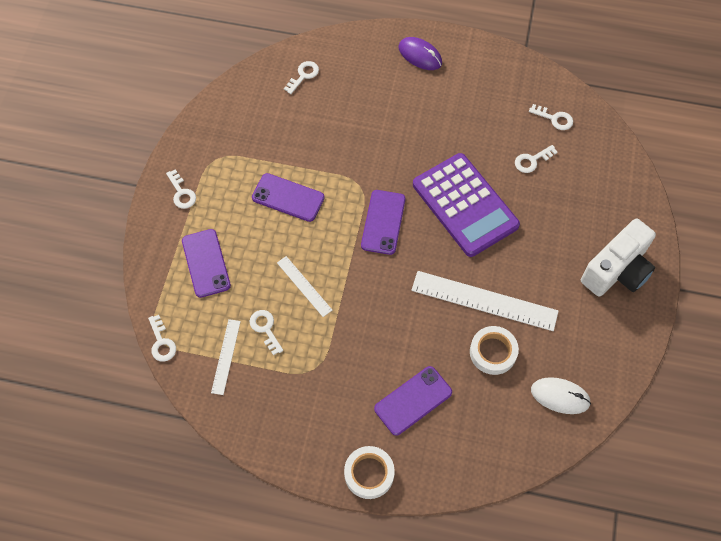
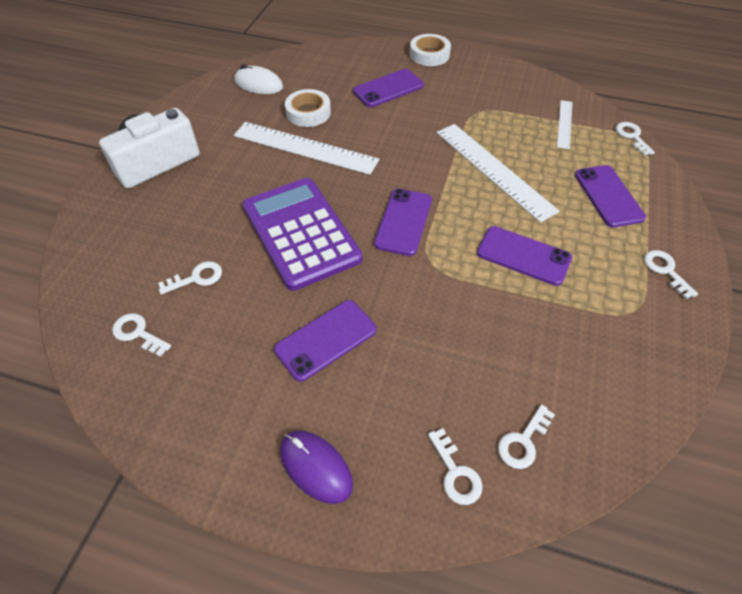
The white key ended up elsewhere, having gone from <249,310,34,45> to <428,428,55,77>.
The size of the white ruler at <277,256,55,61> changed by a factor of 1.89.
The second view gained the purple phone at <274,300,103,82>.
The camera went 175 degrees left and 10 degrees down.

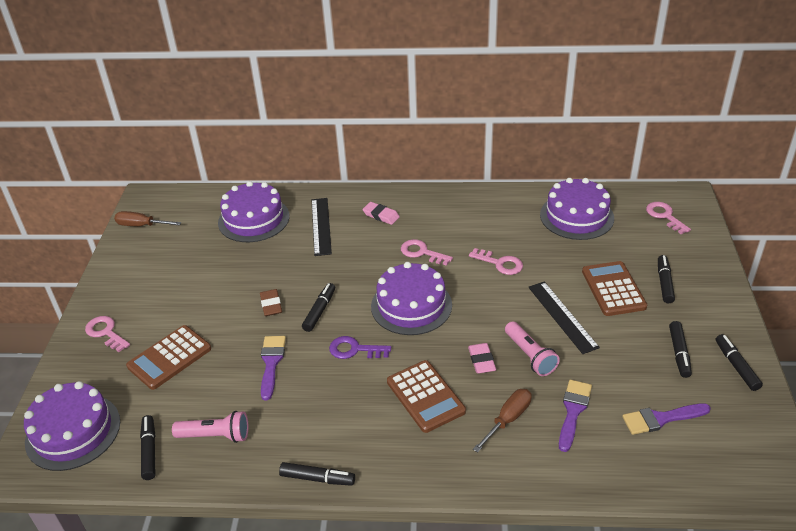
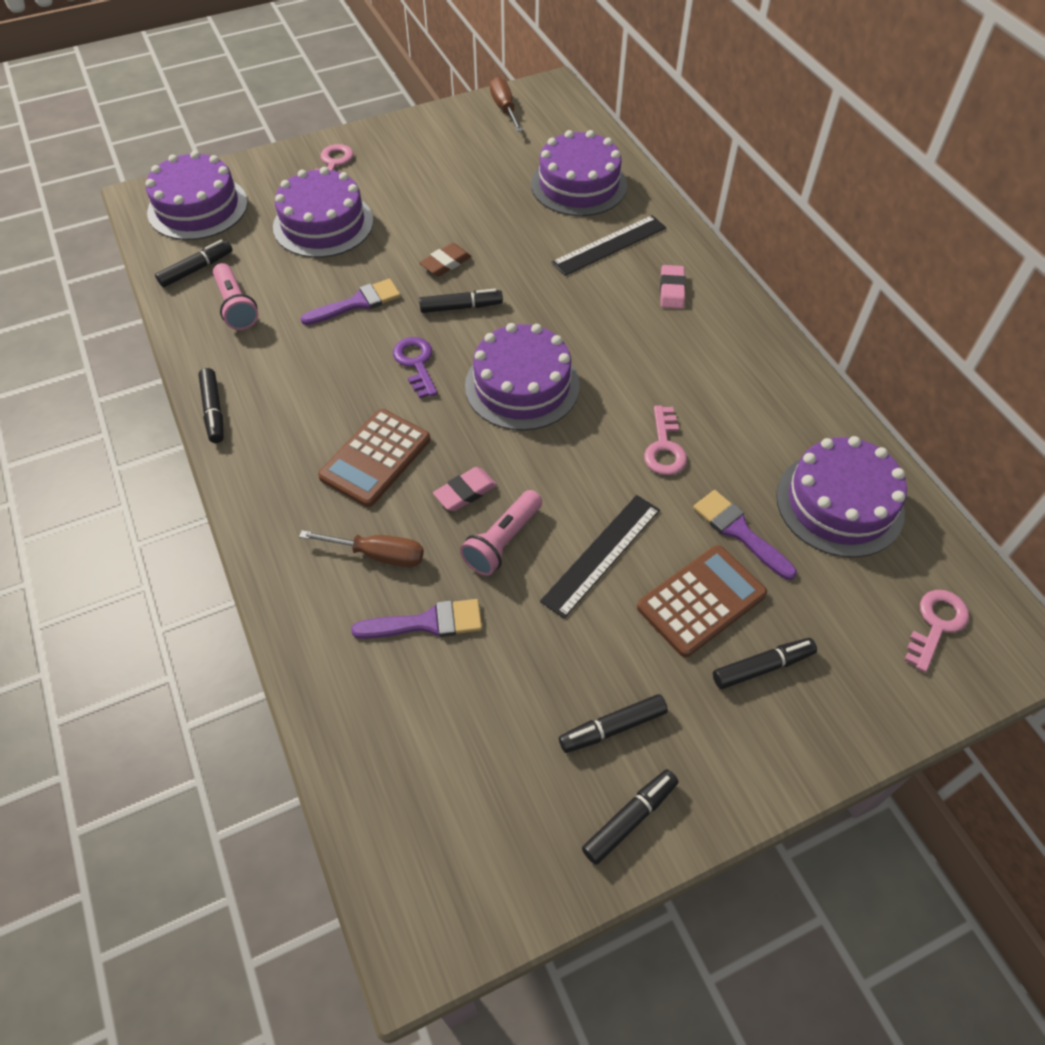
Where the brown calculator stood at <126,325,85,65>, the purple cake came to stand at <273,167,100,91>.
The second view lost the pink key at <401,239,52,27>.
The purple brush ended up elsewhere, having gone from <622,403,89,32> to <693,490,104,90>.
The camera went 60 degrees right and 15 degrees up.

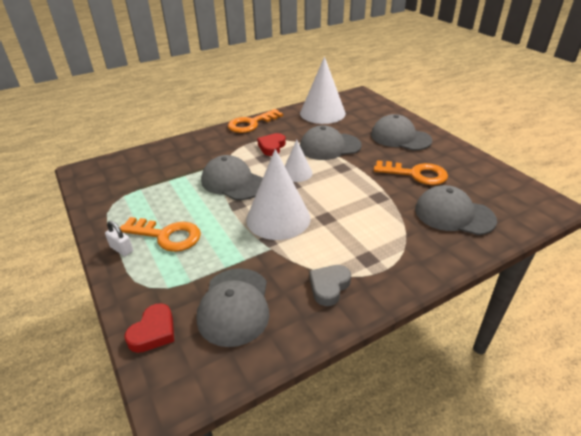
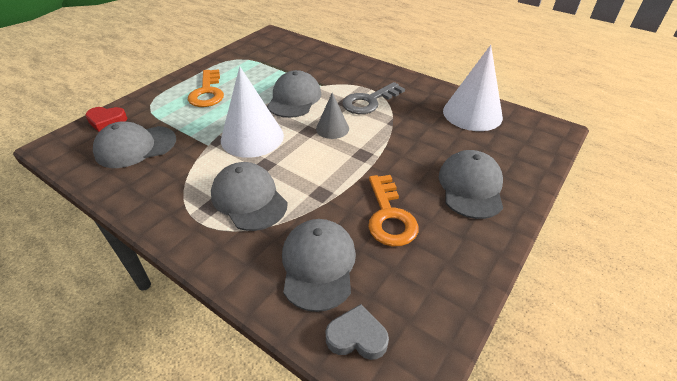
The second view lost the white padlock at <105,221,28,35>.
The second view lost the orange key at <228,109,55,24>.
Where the red heart stood at <257,133,29,23>, the grey key came to stand at <342,82,63,32>.
What was the white cone at <285,140,27,42> turned into the grey cone at <316,93,33,46>.
The grey cap ended up elsewhere, having gone from <300,125,62,35> to <211,162,77,69>.
The grey heart ended up elsewhere, having gone from <309,265,42,41> to <326,304,63,56>.
The camera went 65 degrees right and 5 degrees up.

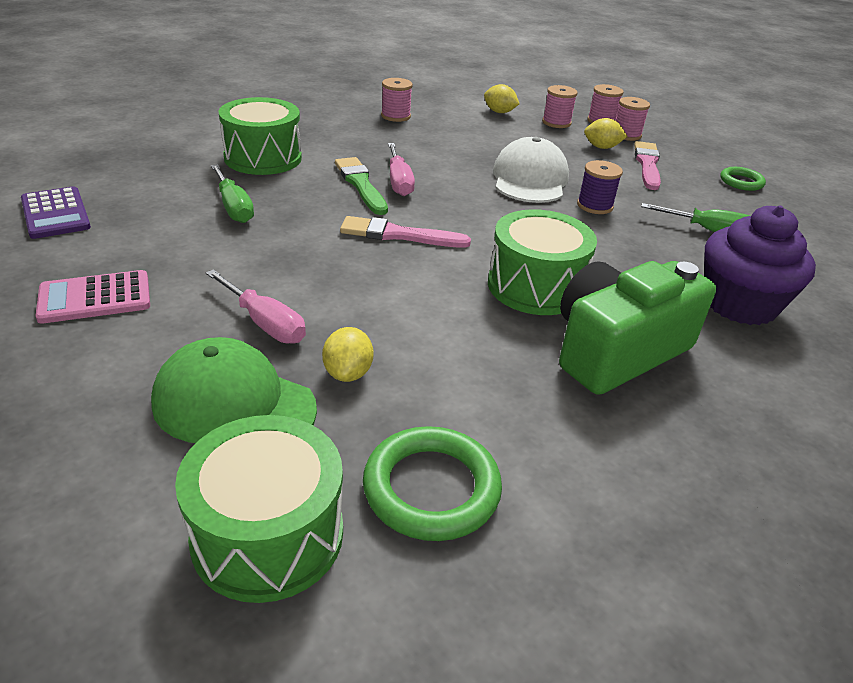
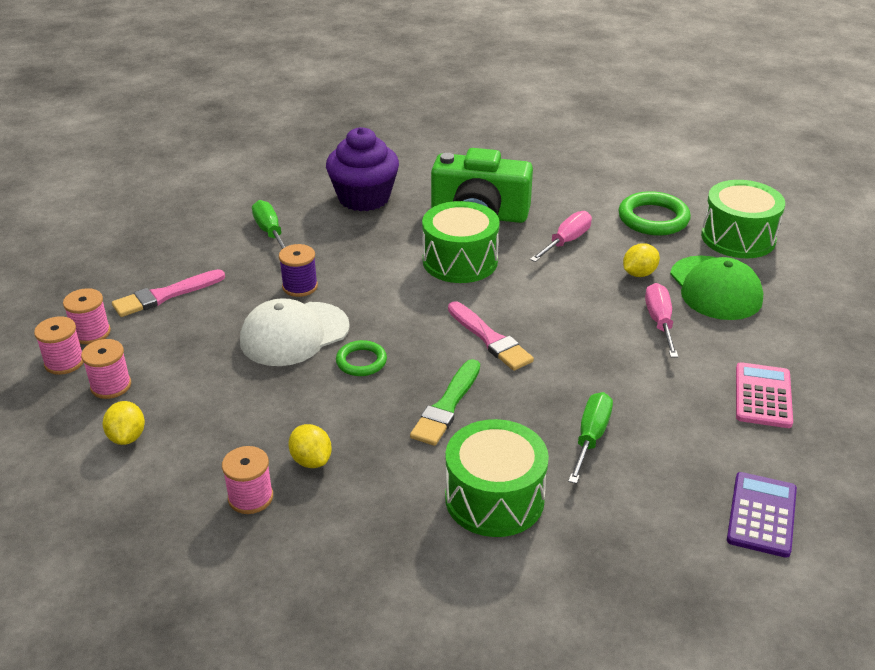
The pink calculator at <36,270,114,54> ended up facing another way, 105 degrees counterclockwise from before.
The pink screwdriver ended up elsewhere, having gone from <388,143,27,53> to <530,211,62,51>.
The yellow lemon ended up elsewhere, having gone from <584,118,43,31> to <288,424,44,44>.
The green ring ended up elsewhere, having gone from <720,167,46,24> to <336,340,51,36>.
The camera went 130 degrees left and 0 degrees up.

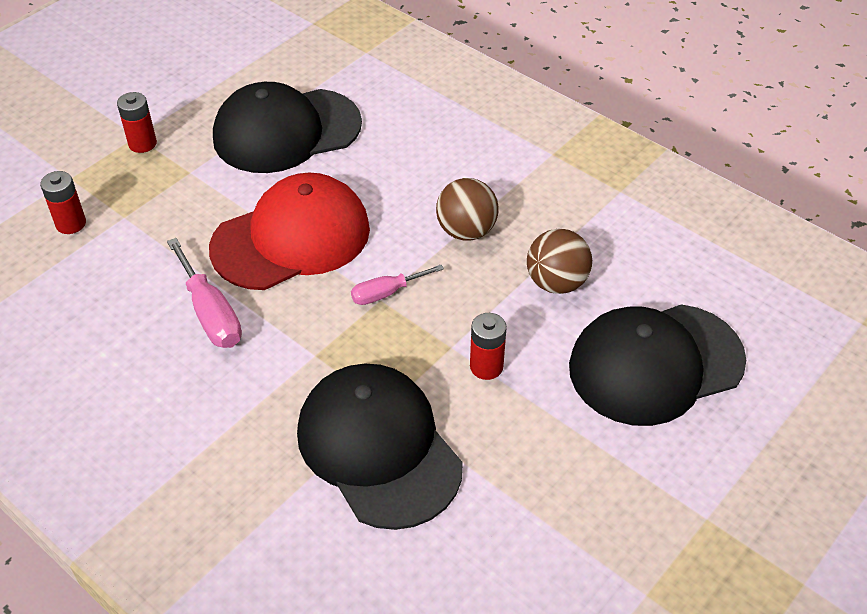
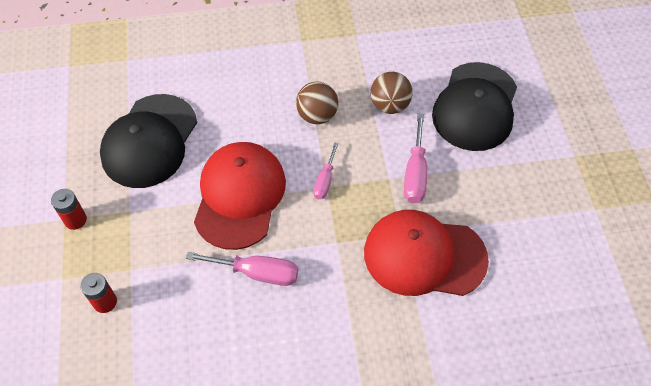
What was the black cap at <297,364,166,166> turned into the red cap at <364,210,125,86>.
Where the red battery stood at <470,313,37,67>, the pink screwdriver came to stand at <404,114,23,90>.
The camera went 50 degrees left and 10 degrees up.

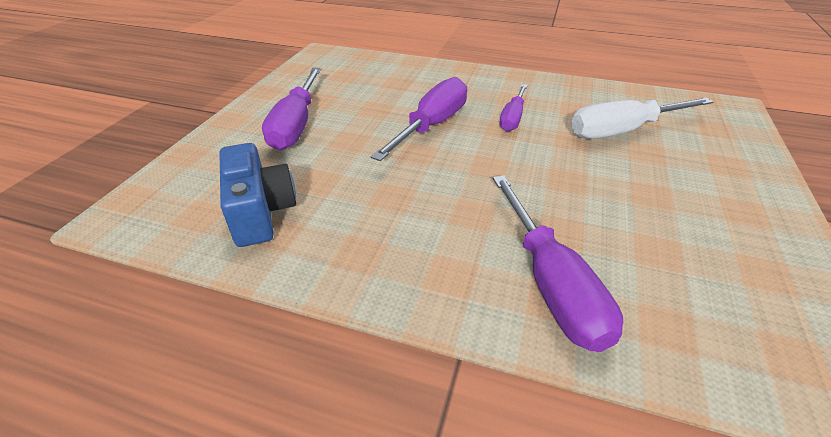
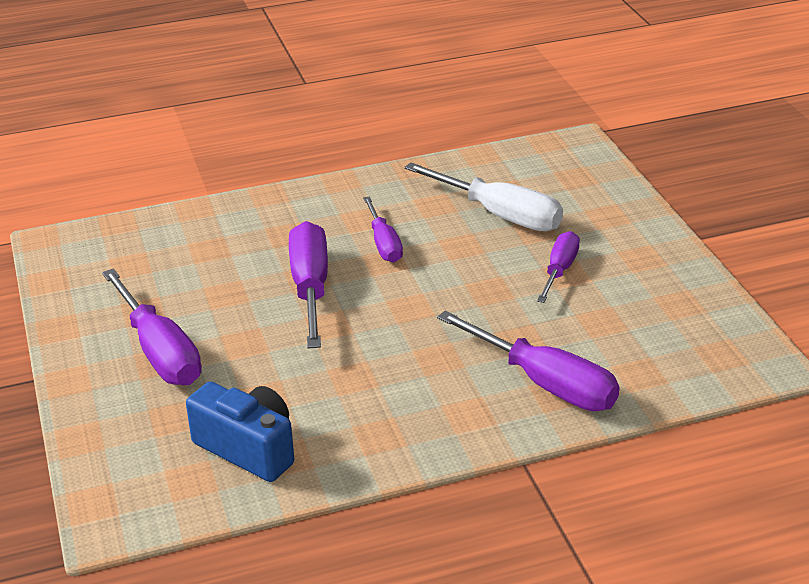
The white screwdriver at <571,97,143,42> ended up facing another way, 90 degrees counterclockwise from before.
The second view gained the purple screwdriver at <537,231,43,72>.
The camera went 35 degrees left and 5 degrees down.

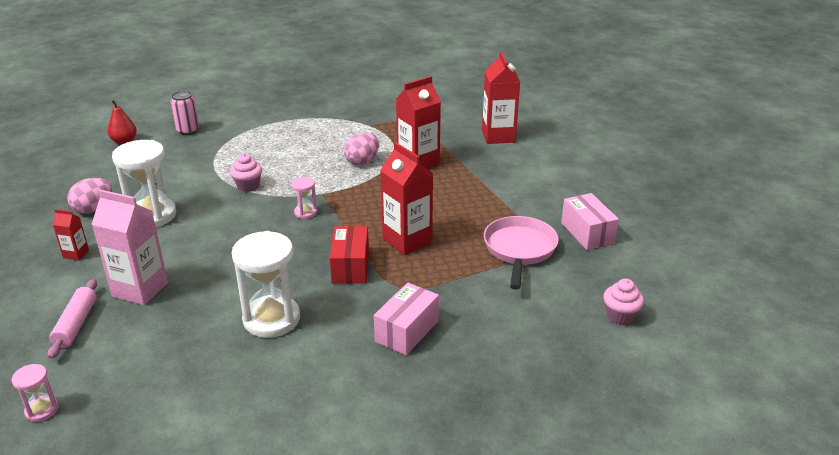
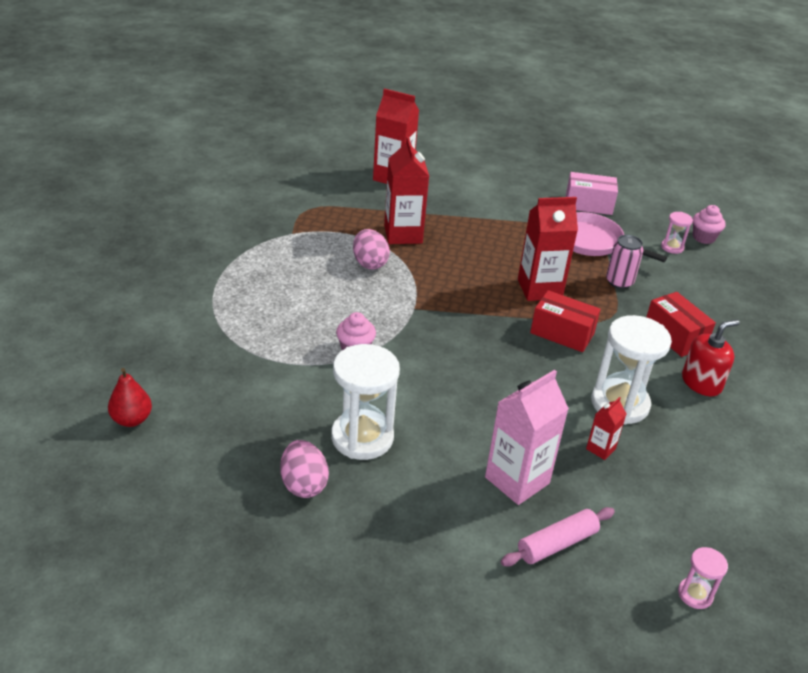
The pink rolling pin at <48,279,49,80> ended up facing another way, 60 degrees counterclockwise from before.
The red carton ended up elsewhere, having gone from <53,209,36,51> to <586,397,40,63>.
The pink can ended up elsewhere, having gone from <171,91,28,44> to <606,235,37,54>.
The pink hourglass ended up elsewhere, having gone from <291,177,26,42> to <661,212,32,42>.
What was the pink box at <374,283,65,72> turned into the red box at <647,292,69,65>.
The second view gained the red soap dispenser at <682,320,58,76>.
The camera went 65 degrees left and 5 degrees up.

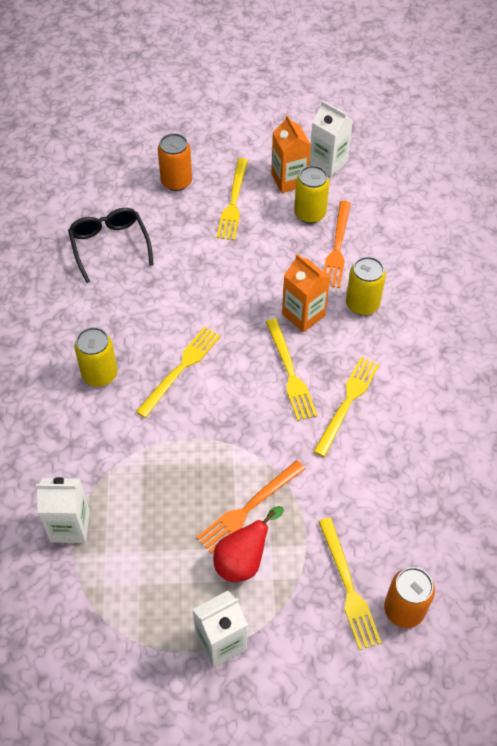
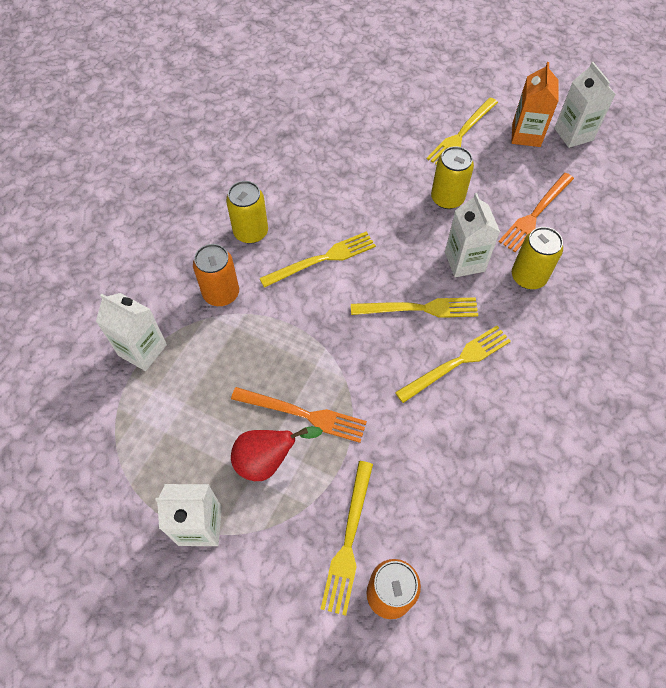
The second view lost the black glasses at <68,208,86,75>.
The orange can ended up elsewhere, having gone from <158,133,34,58> to <193,244,46,62>.
The orange fork at <196,460,109,93> ended up facing another way, 150 degrees counterclockwise from before.
The yellow fork at <266,319,51,102> ended up facing another way, 105 degrees counterclockwise from before.
What was the orange carton at <282,254,48,78> turned into the white carton at <445,193,55,84>.
The yellow can ended up elsewhere, having gone from <294,166,36,58> to <431,146,43,63>.
The camera went 30 degrees right and 5 degrees up.

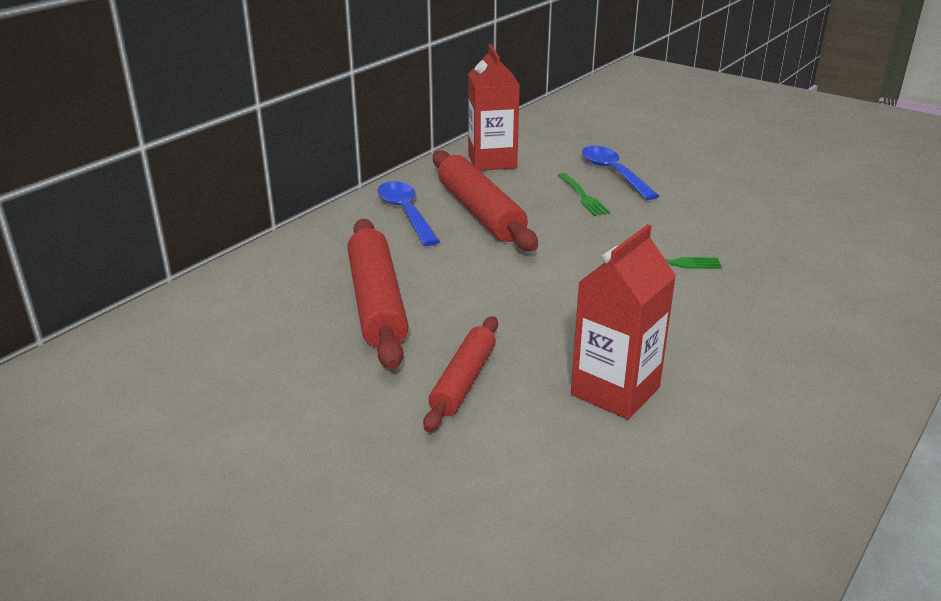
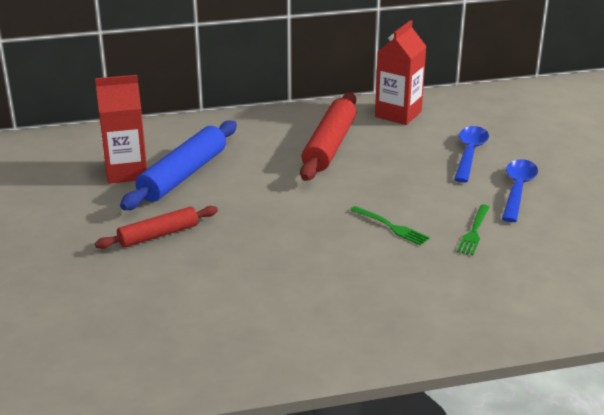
What was the red rolling pin at <347,219,62,151> turned into the blue rolling pin at <120,120,117,90>.
The blue spoon ended up elsewhere, having gone from <377,181,63,65> to <502,159,36,63>.
The green fork ended up elsewhere, having gone from <558,173,53,43> to <457,204,33,51>.
The red carton ended up elsewhere, having gone from <571,224,105,196> to <95,75,52,109>.
The camera went 40 degrees right and 0 degrees up.

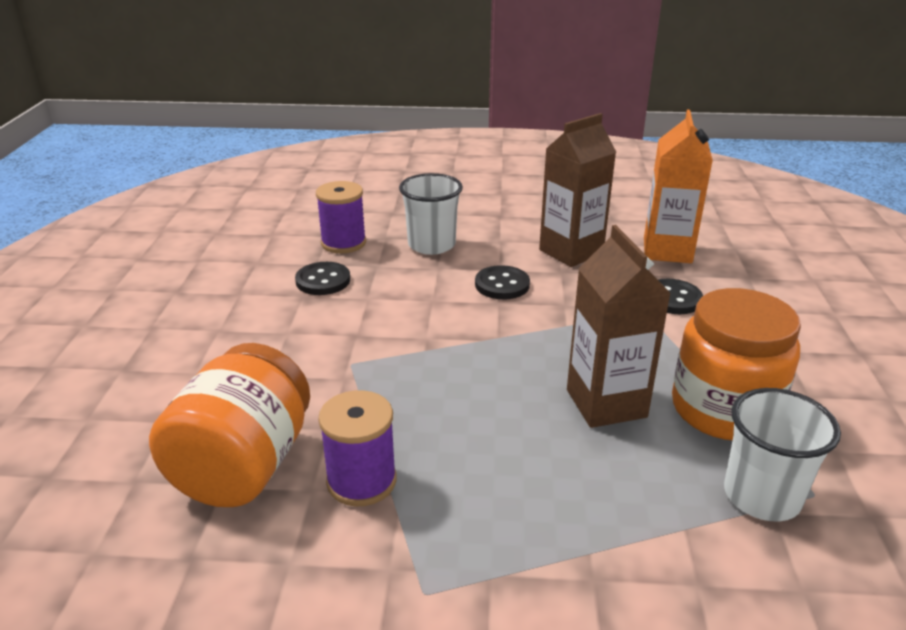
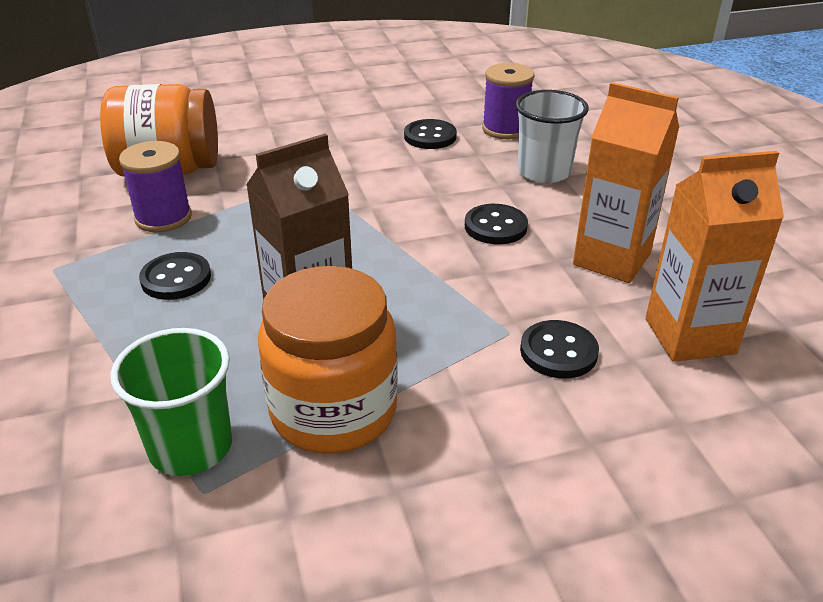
What was the brown carton at <539,113,77,154> turned into the orange carton at <573,82,106,201>.
What was the white cup at <724,388,117,133> turned into the green cup at <110,328,122,148>.
The second view gained the black button at <139,252,72,48>.
The camera went 70 degrees right and 5 degrees up.

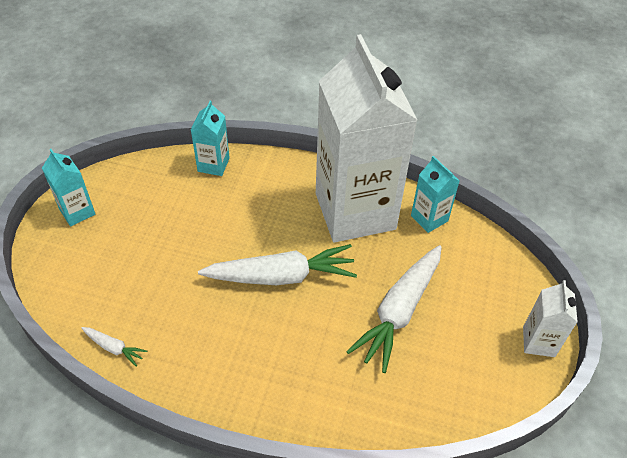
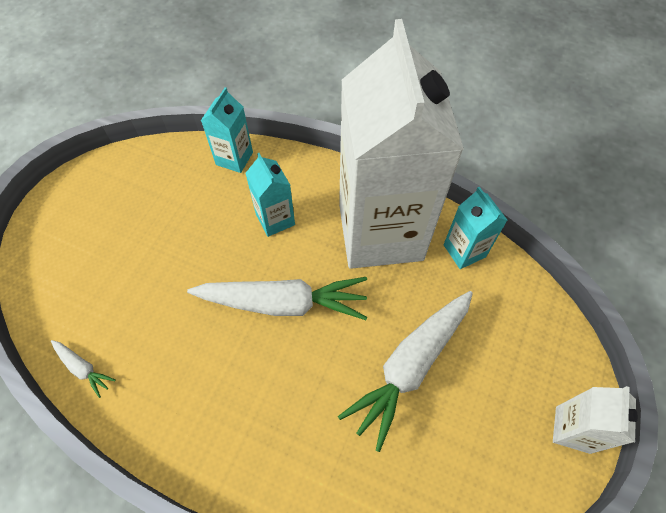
The turquoise carton ended up elsewhere, having gone from <42,149,54,77> to <245,153,50,84>.
The camera went 10 degrees right and 10 degrees up.

